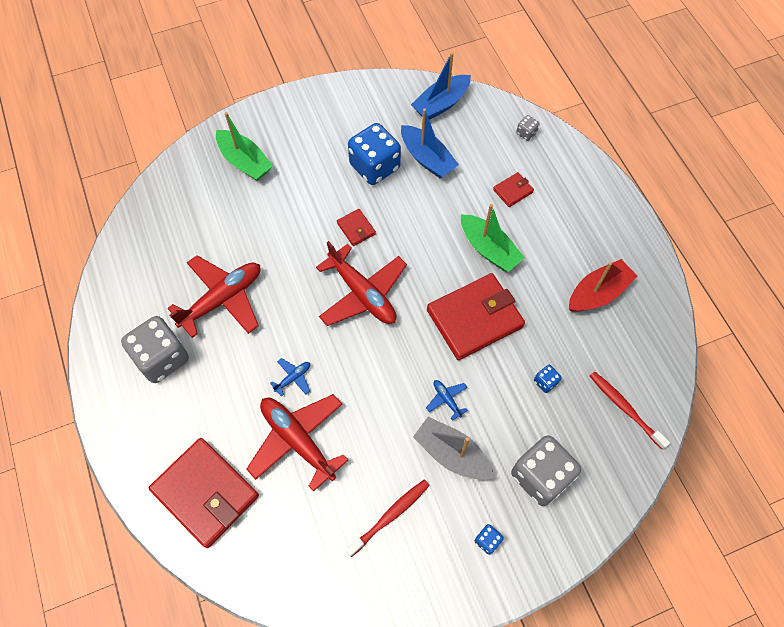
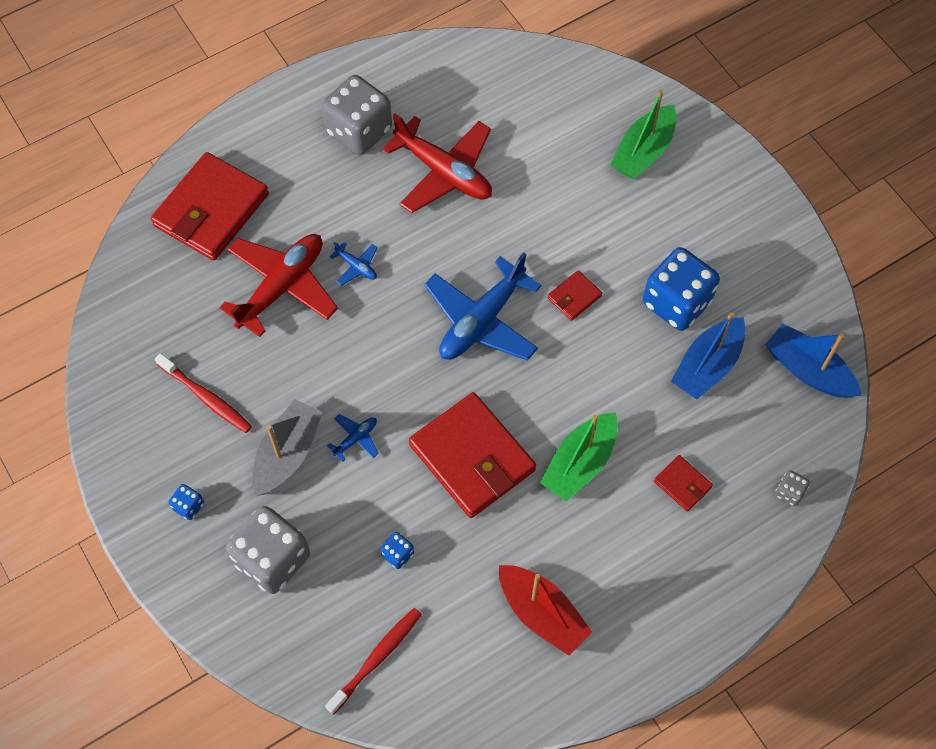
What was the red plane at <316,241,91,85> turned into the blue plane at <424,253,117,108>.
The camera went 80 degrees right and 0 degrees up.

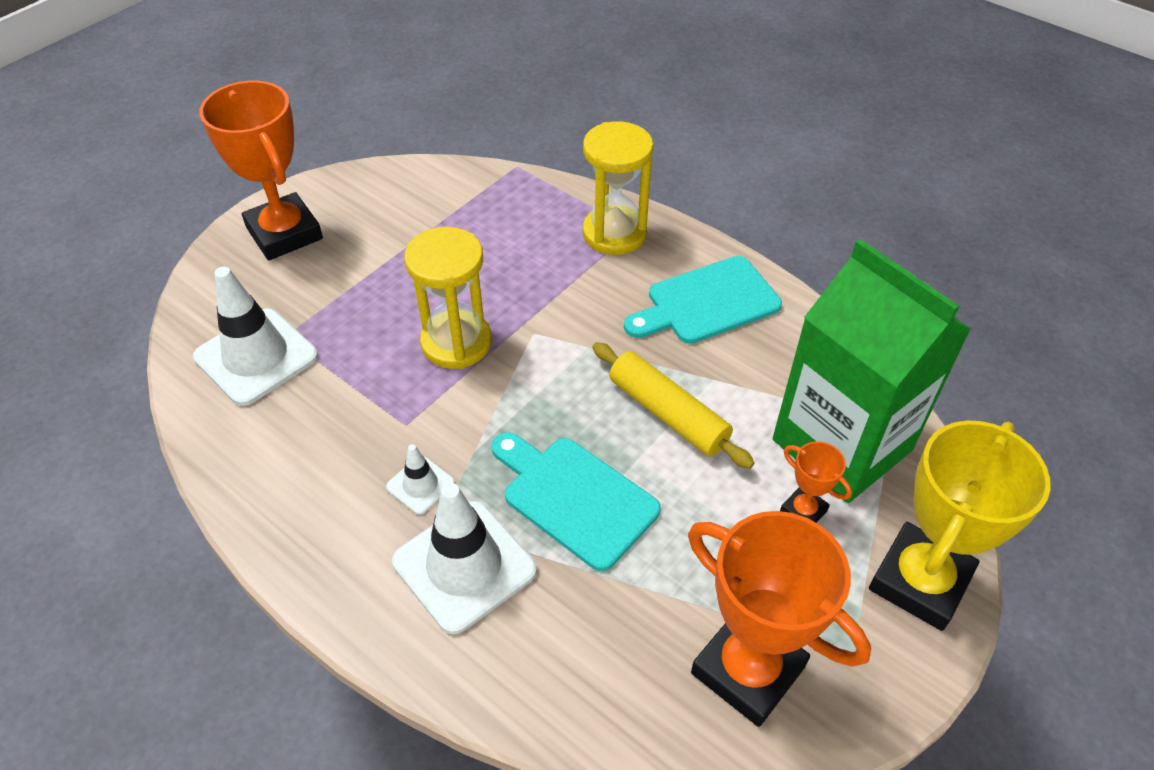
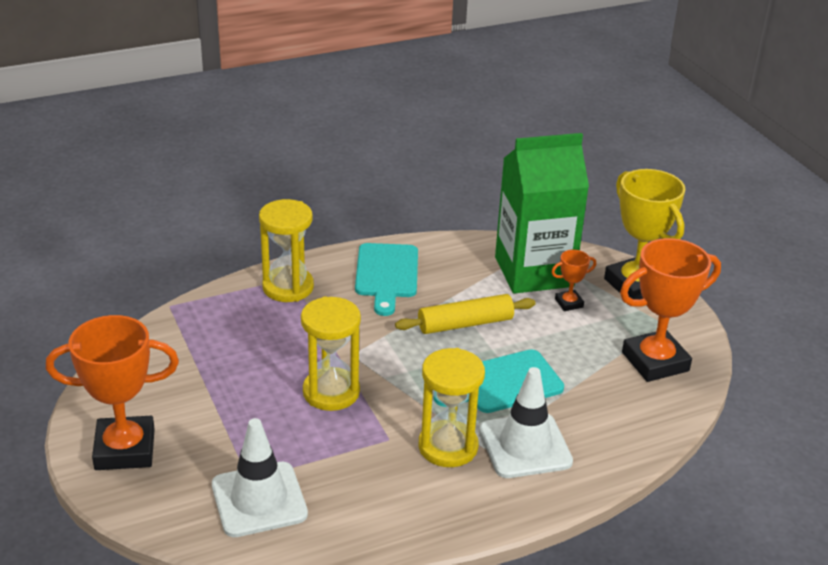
Where the white traffic cone stood at <386,444,69,71>, the yellow hourglass came to stand at <419,348,66,119>.
The camera went 65 degrees left and 15 degrees down.

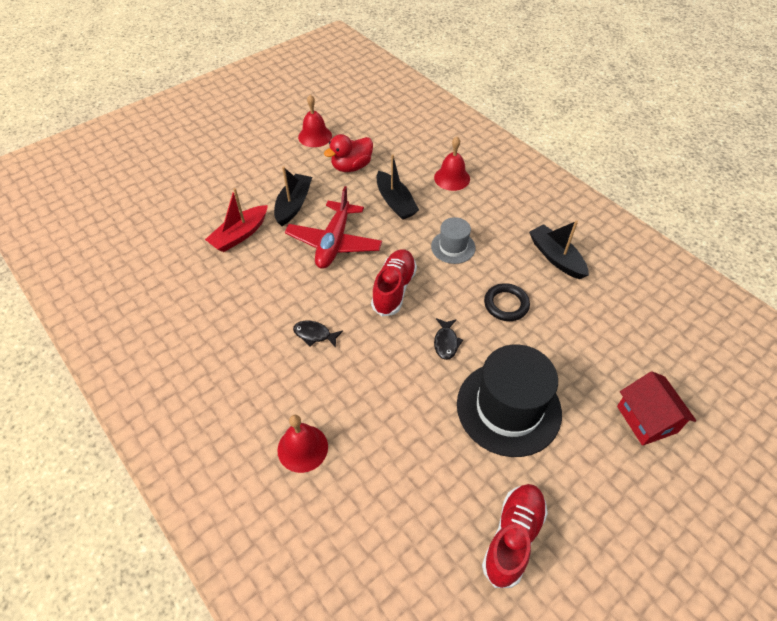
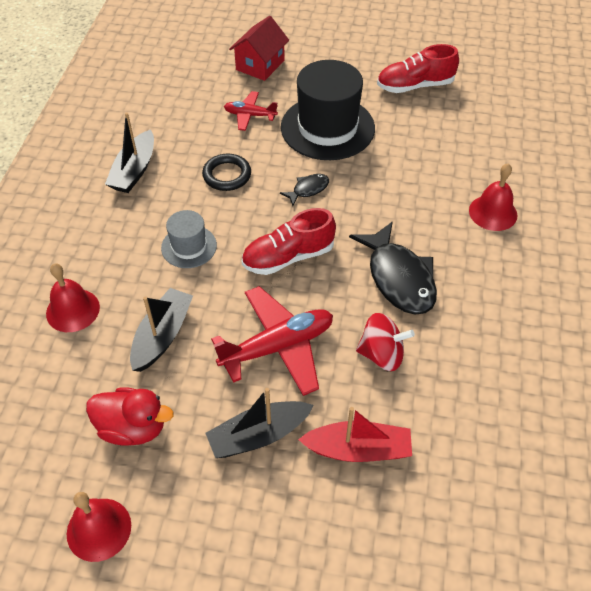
The size of the black fish at <293,321,50,27> changed by a factor of 2.08.
The second view gained the red plane at <224,91,54,40>.
The second view gained the red spinning top at <356,313,59,58>.
The camera went 130 degrees left and 0 degrees up.

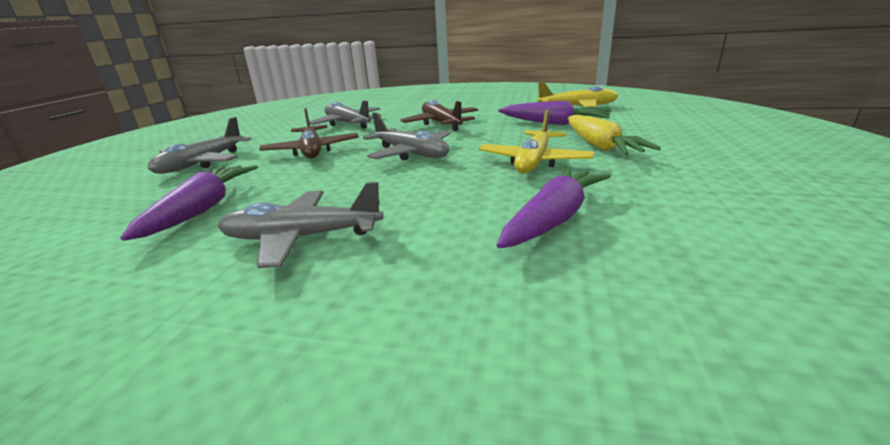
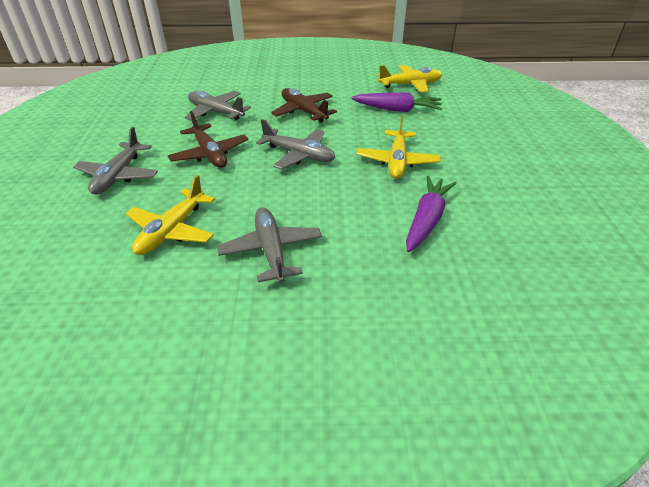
Where the purple carrot stood at <120,165,138,76>, the yellow plane came to stand at <126,175,89,80>.
The grey plane at <218,182,165,86> ended up facing another way, 90 degrees clockwise from before.
The second view lost the yellow carrot at <567,115,94,40>.
The camera went 15 degrees left and 15 degrees up.

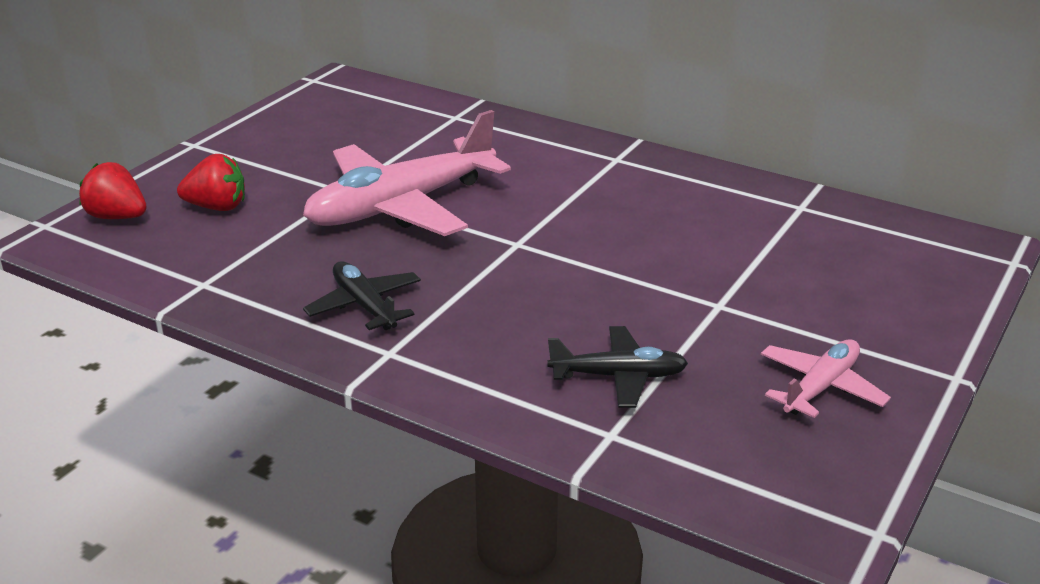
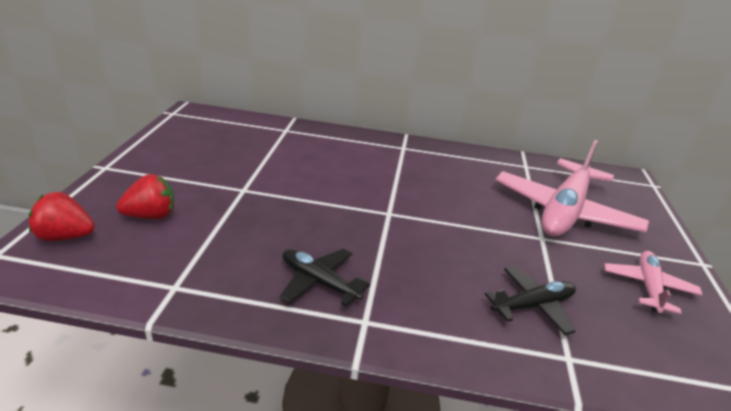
The pink plane ended up elsewhere, having gone from <303,110,208,126> to <496,140,153,96>.
The camera went 25 degrees left and 0 degrees up.

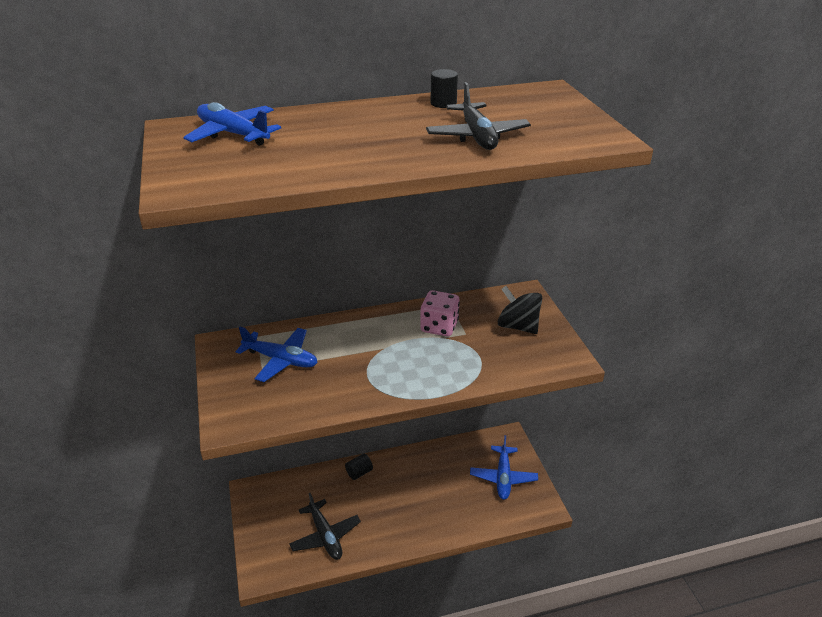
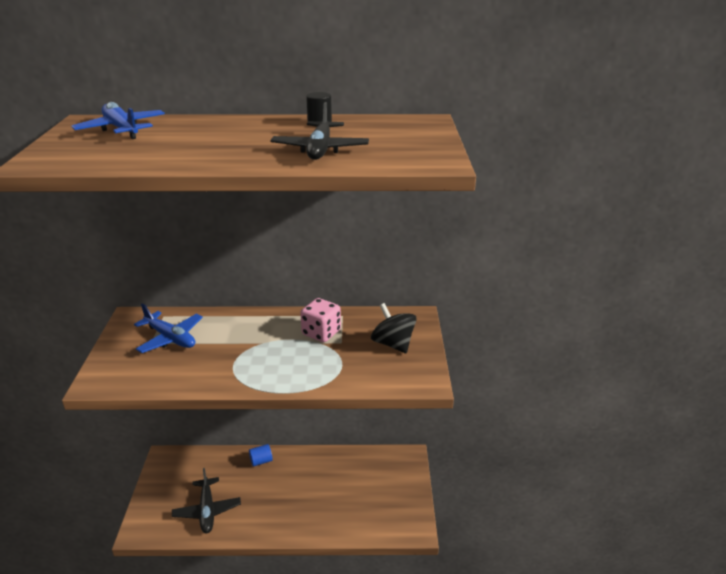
What was the black cylinder at <345,453,28,27> turned into the blue cylinder at <249,444,24,23>.
The second view lost the blue plane at <470,435,68,65>.
The camera went 15 degrees right and 5 degrees down.

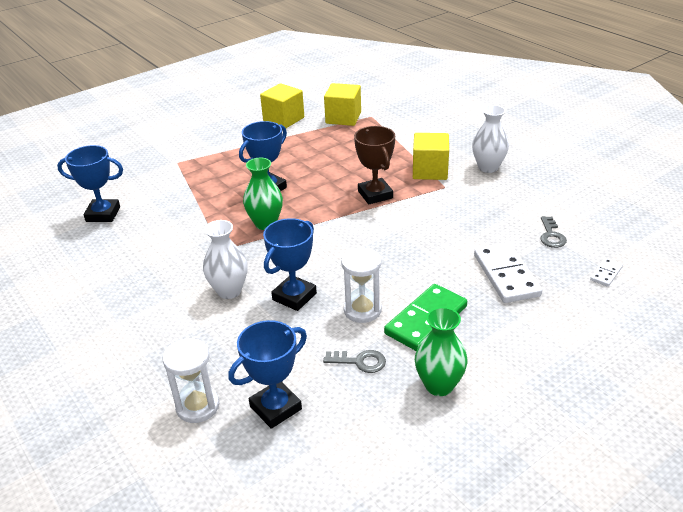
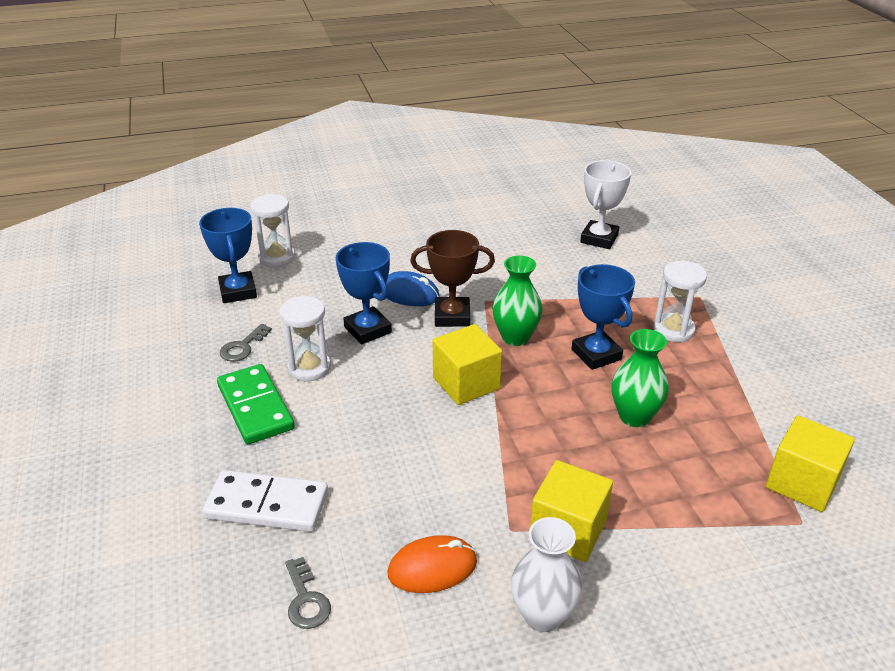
What was the blue trophy at <57,145,66,77> turned into the white trophy at <580,160,51,89>.
Where the white vase stood at <203,220,45,79>, the blue mouse came to stand at <381,271,59,35>.
The yellow cube ended up elsewhere, having gone from <260,83,44,45> to <433,324,69,81>.
The brown trophy ended up elsewhere, having gone from <354,126,41,78> to <410,230,85,97>.
The green vase ended up elsewhere, having gone from <415,307,53,89> to <612,329,57,98>.
The grey key at <540,216,27,32> ended up facing another way, 135 degrees counterclockwise from before.
The second view lost the white domino at <590,258,33,29>.
The second view gained the orange mouse at <388,535,89,58>.
The second view gained the white hourglass at <653,261,54,81>.
The camera went 110 degrees right and 0 degrees up.

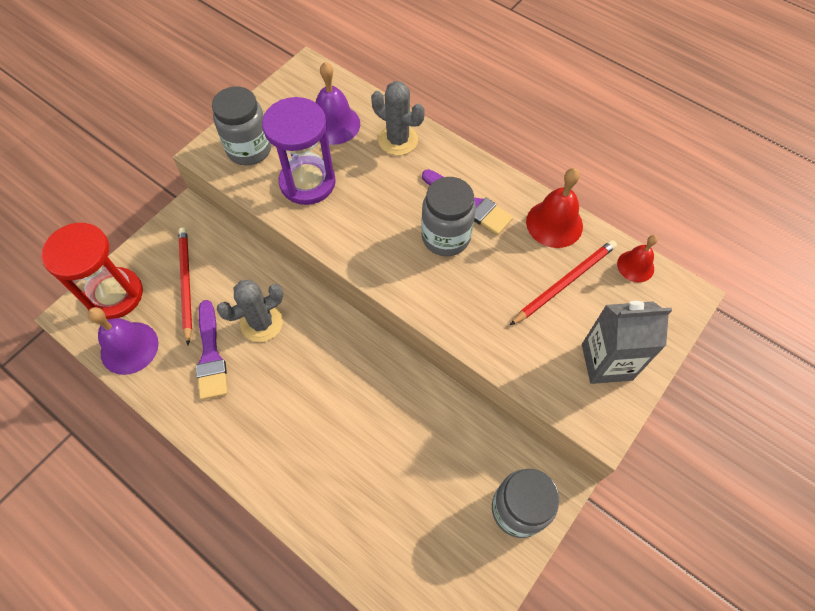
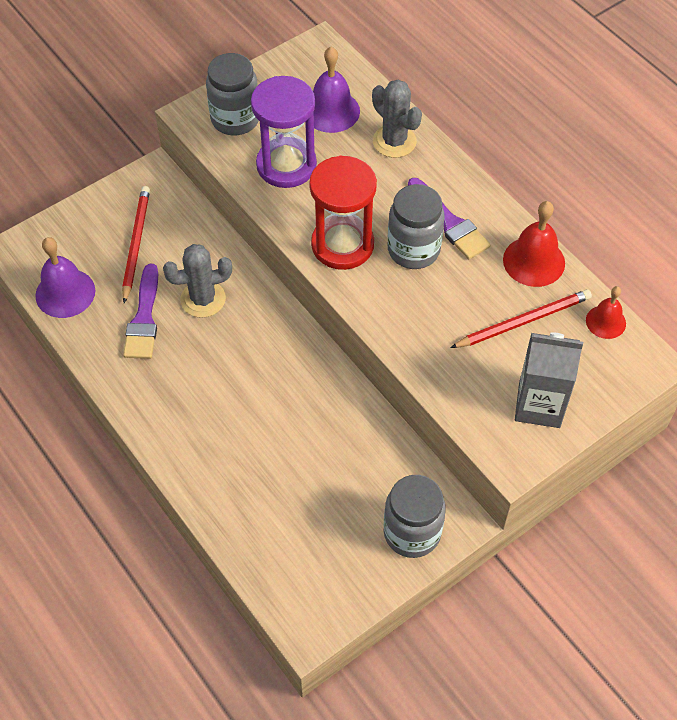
The red hourglass ended up elsewhere, having gone from <41,223,102,96> to <309,156,68,114>.
The camera went 15 degrees right and 5 degrees down.

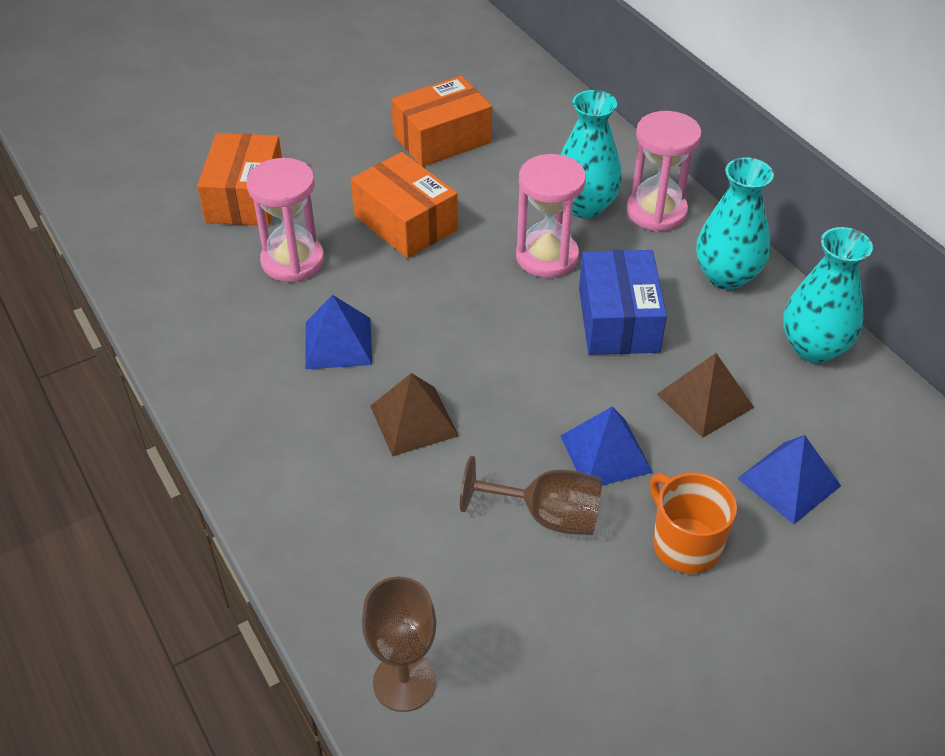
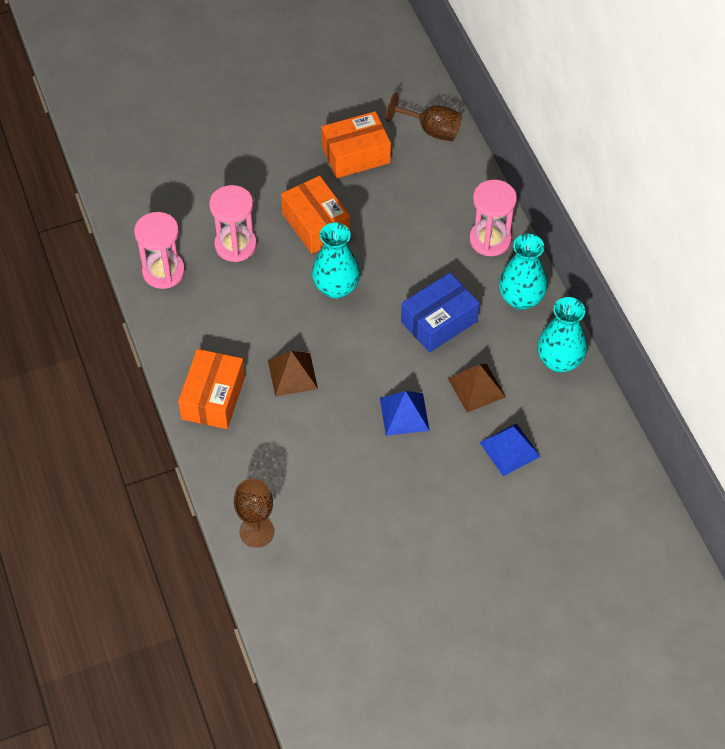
The orange box ended up elsewhere, having gone from <197,133,85,93> to <178,349,67,80>.
The second view lost the blue pyramid at <305,295,67,74>.
The brown goblet ended up elsewhere, having gone from <460,456,142,79> to <386,93,75,49>.
The pink hourglass ended up elsewhere, having gone from <516,154,70,124> to <134,212,51,77>.
The turquoise vase ended up elsewhere, having gone from <561,90,61,129> to <312,223,48,76>.
The blue box at <579,250,88,105> ended up facing another way, 45 degrees clockwise from before.
The second view lost the orange mug at <650,473,87,101>.
The camera went 10 degrees right and 10 degrees up.

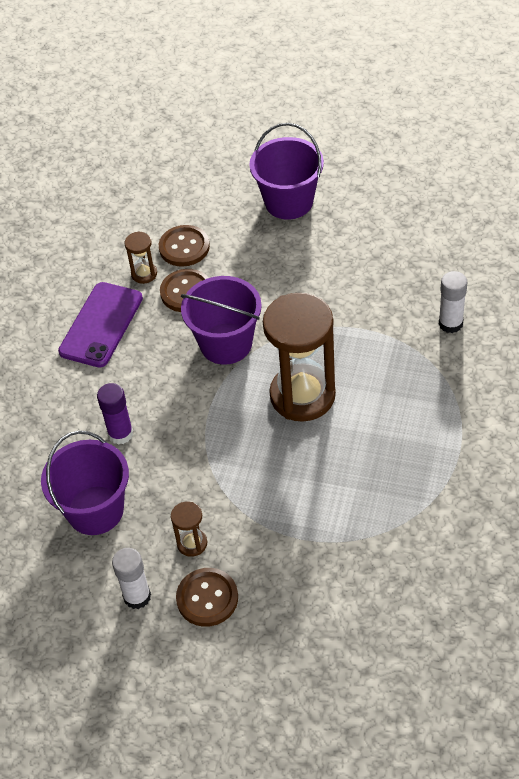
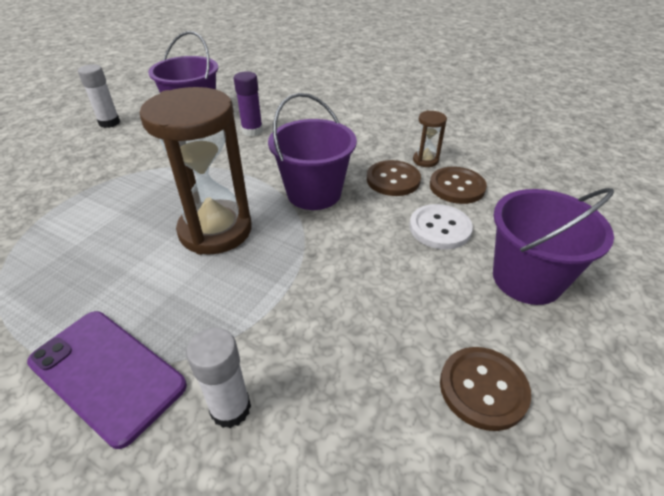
The purple phone ended up elsewhere, having gone from <58,282,85,85> to <27,311,160,138>.
The second view lost the brown hourglass at <171,501,36,56>.
The brown button ended up elsewhere, having gone from <176,568,62,59> to <440,347,91,84>.
The second view gained the white button at <409,204,64,45>.
The camera went 100 degrees right and 10 degrees down.

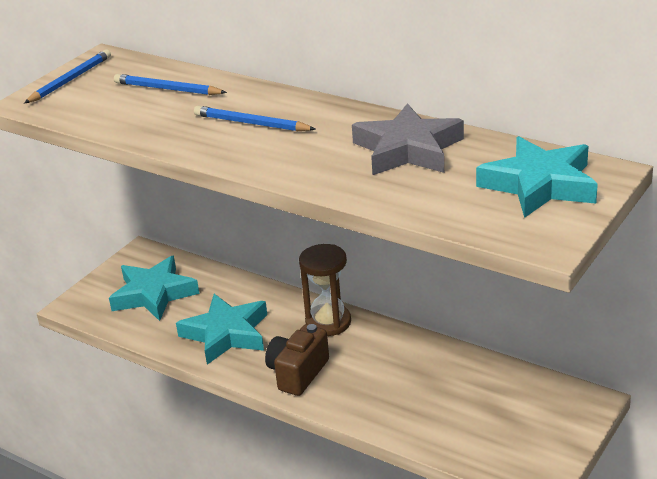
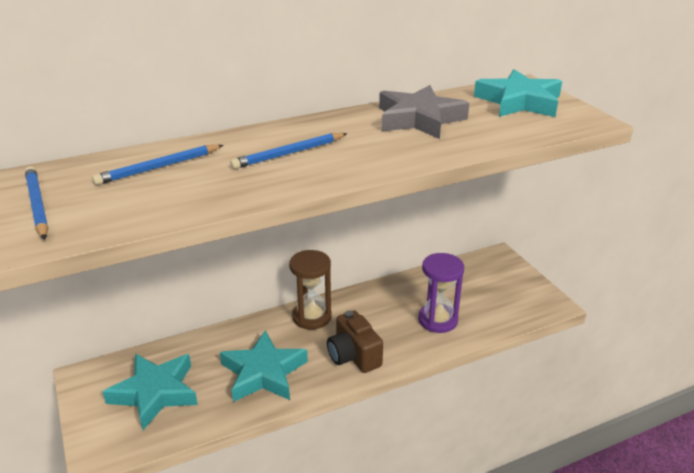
The second view gained the purple hourglass at <418,253,46,80>.
The camera went 60 degrees left and 0 degrees up.

